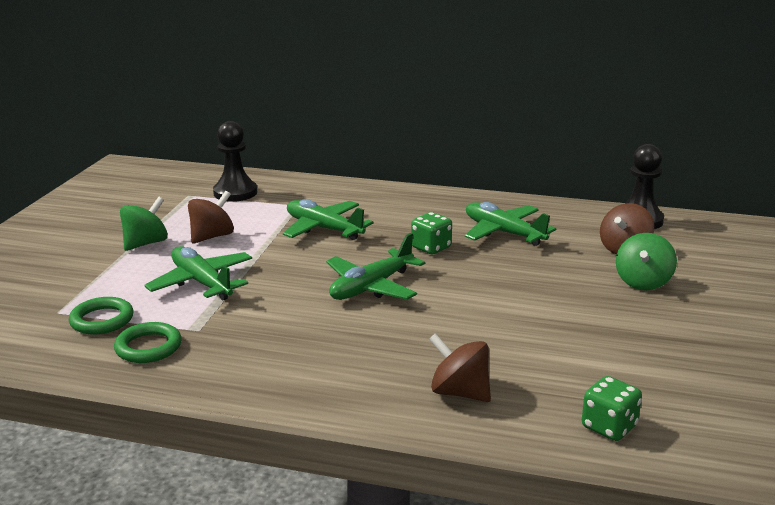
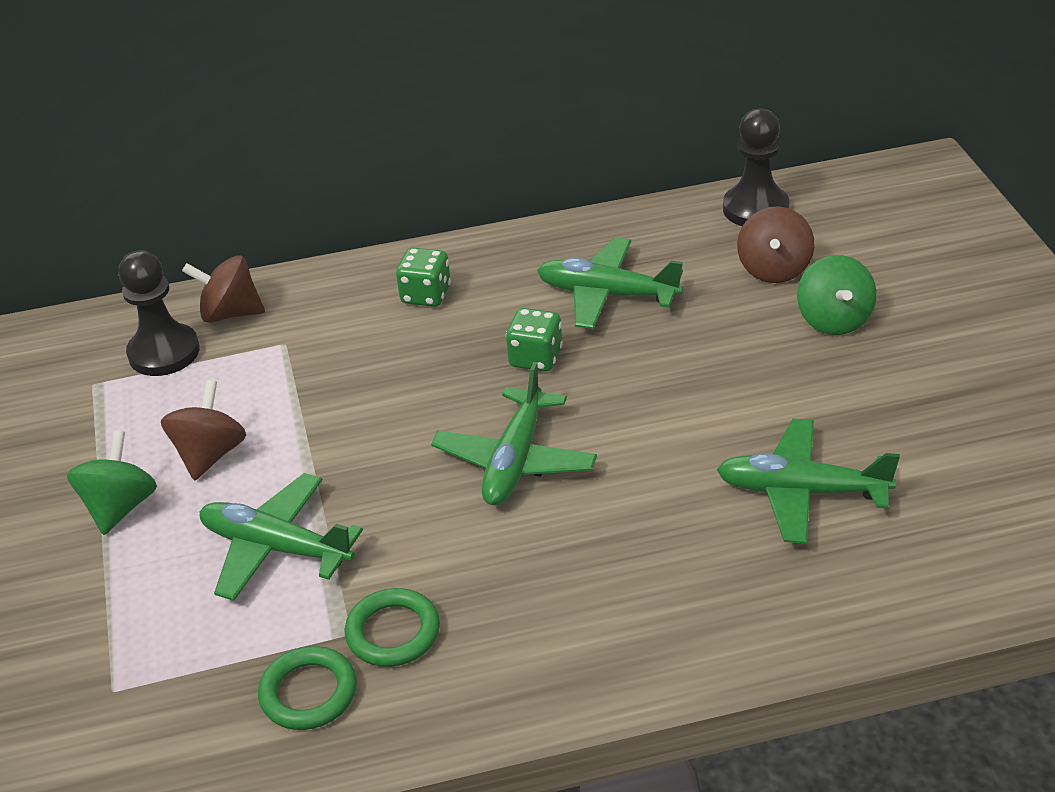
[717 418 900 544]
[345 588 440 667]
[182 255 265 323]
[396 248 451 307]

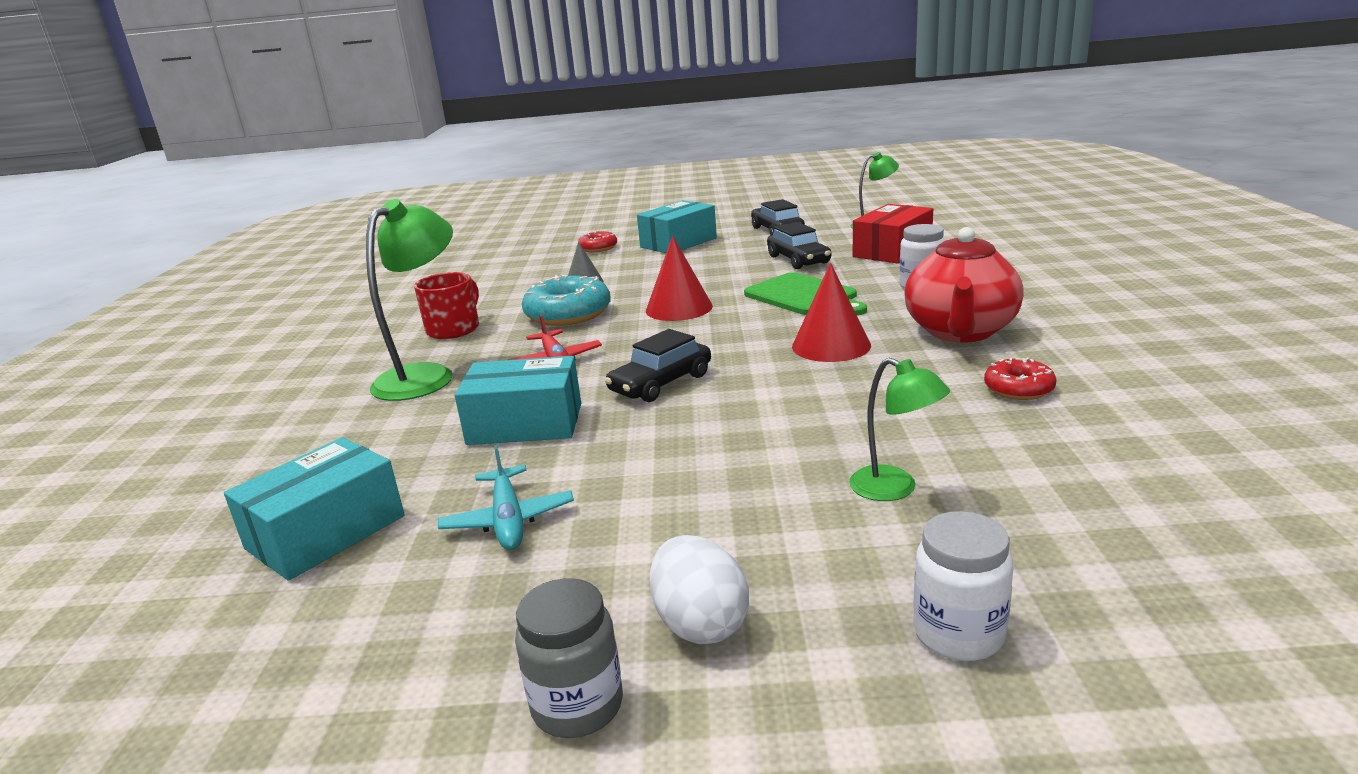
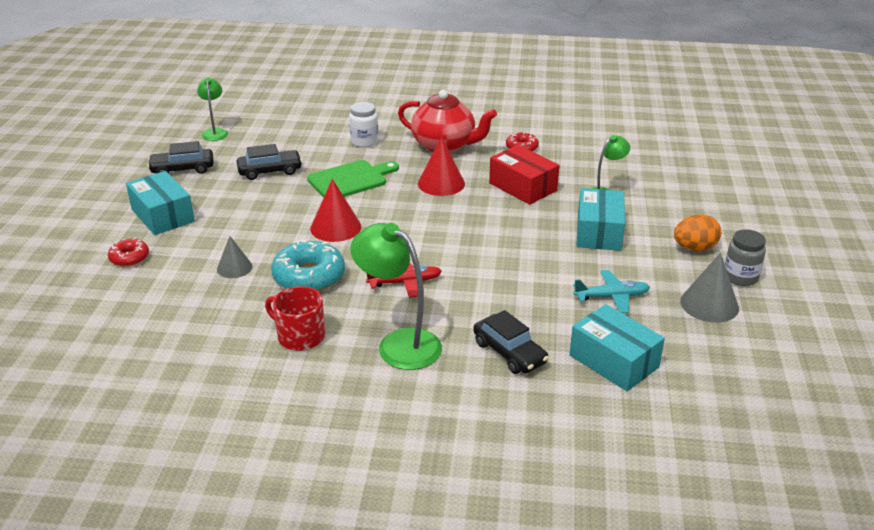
[489 145 560 205]
[473 310 549 374]
[576 188 625 251]
[913 511 1014 661] (first image)
[674 214 721 251]
[680 252 739 323]

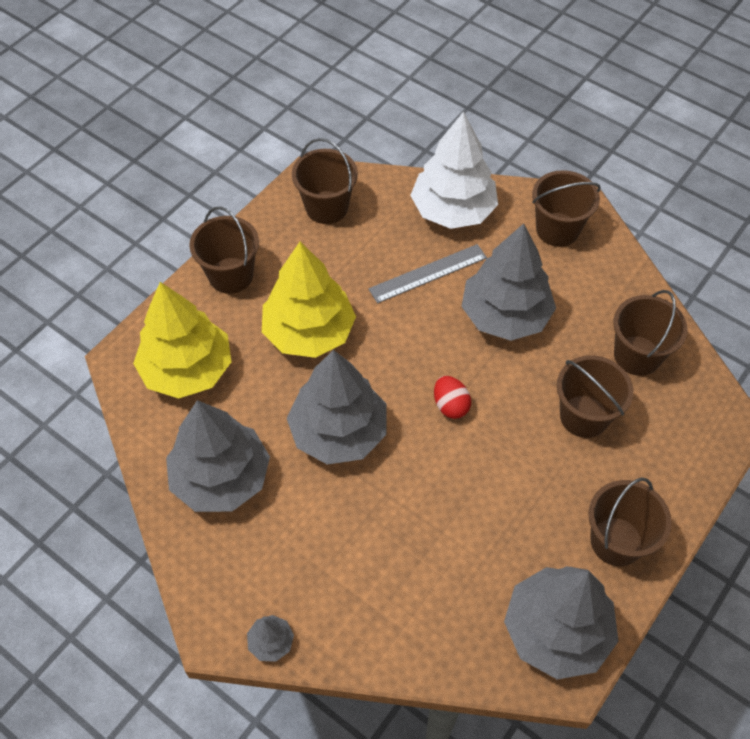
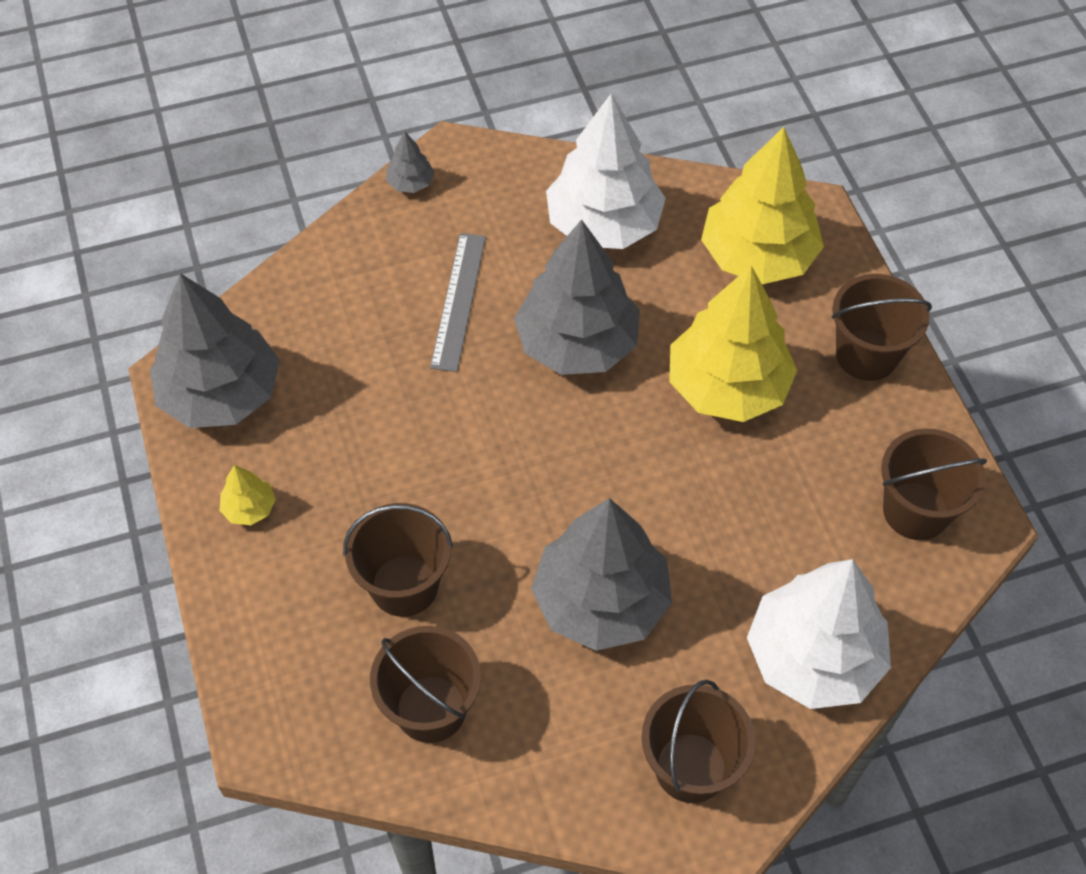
[430 233 486 372]
[434 376 471 419] (first image)
[546 94 666 249]
[220 465 276 525]

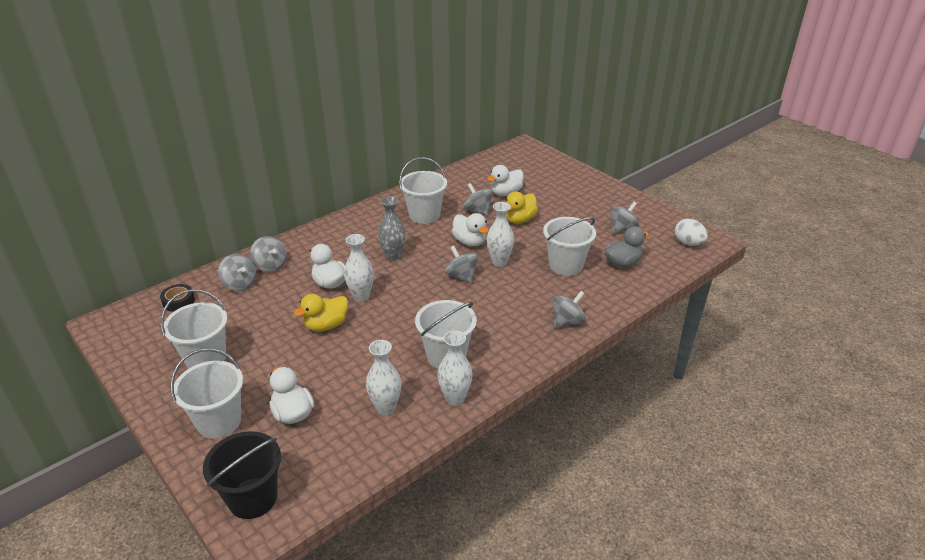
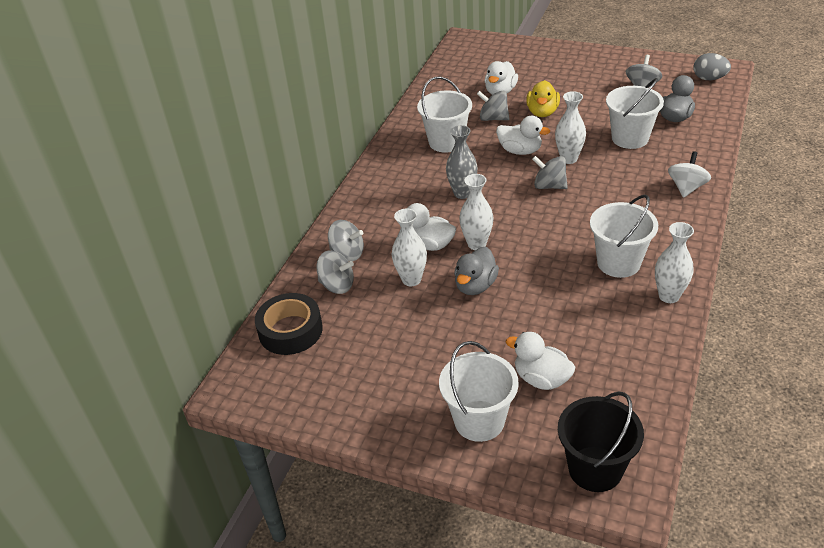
[693 53 731 80]
[255 293 323 355]
[161 289 228 369] (first image)
[668 151 711 198]
[454 247 499 295]
[392 209 427 286]

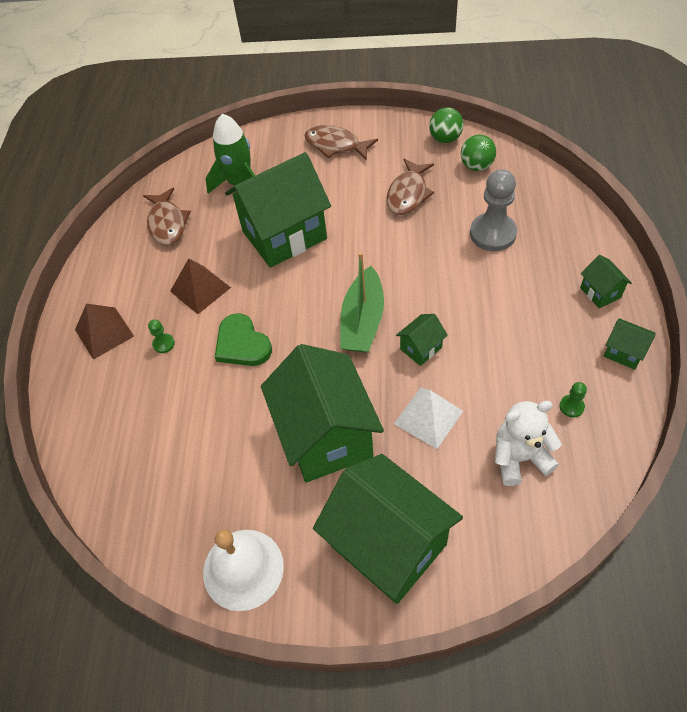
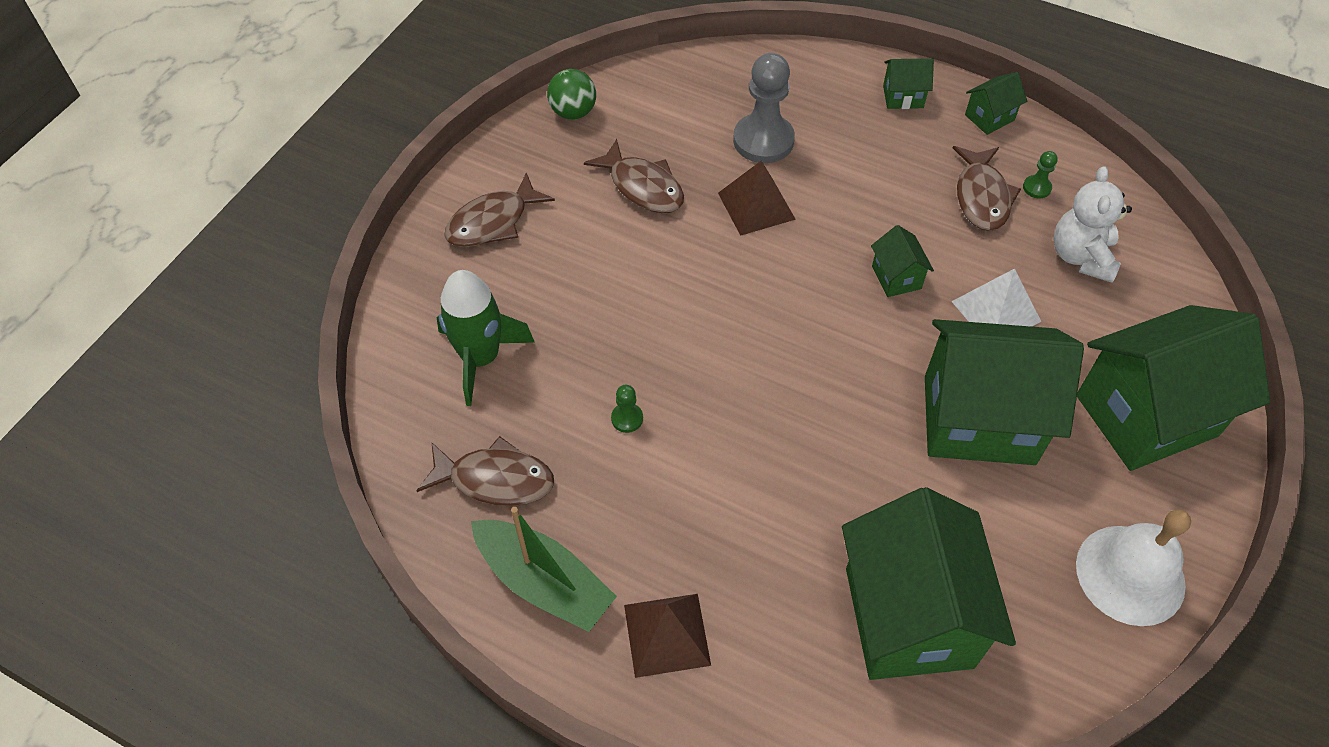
[461 134 496 171] (first image)
[842 487 1016 680]
[471 507 617 632]
[718 161 796 236]
[215 313 272 366] (first image)
[611 385 643 433]
[953 146 1021 231]

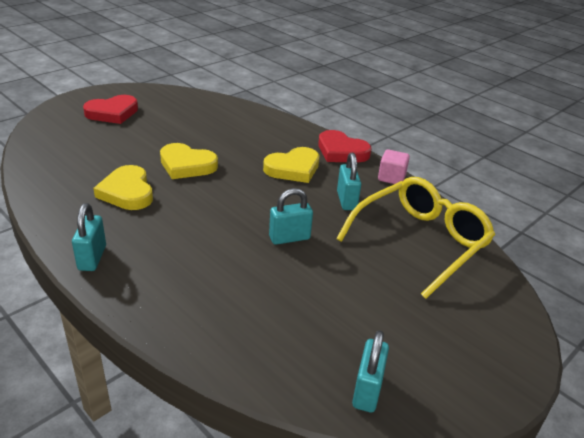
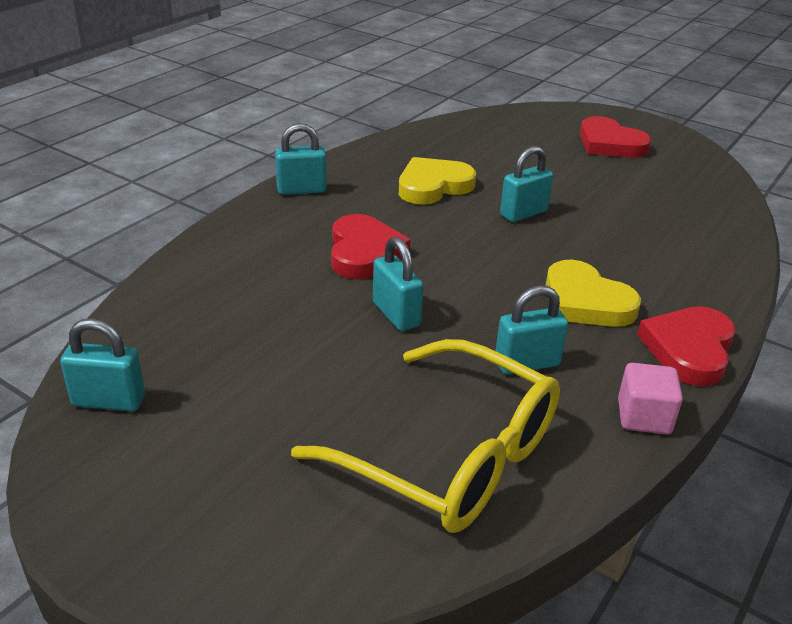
[500 146 553 222]
[331 214 410 279]

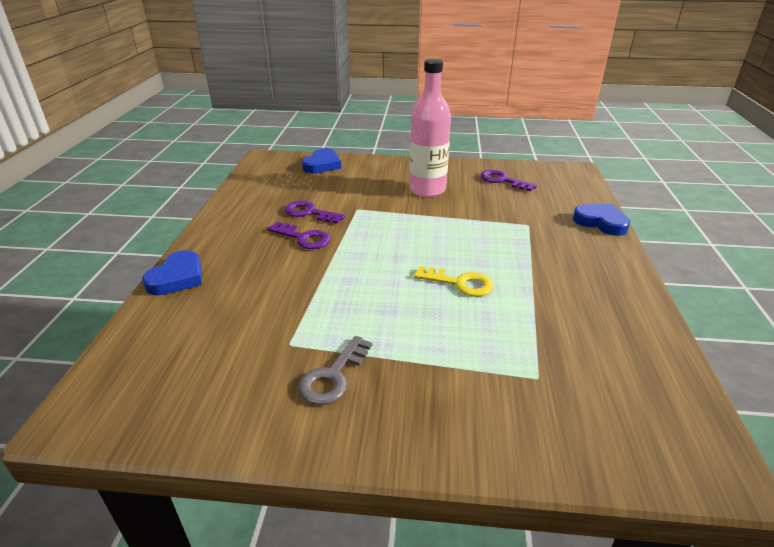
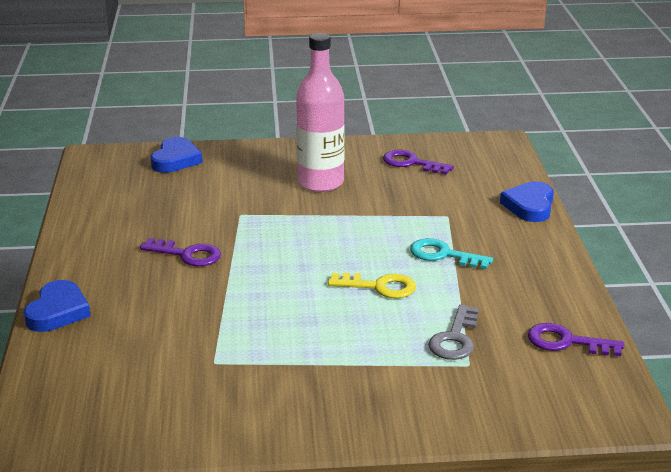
[528 323 624 356]
[500 181 554 222]
[428 304 479 360]
[410 238 493 269]

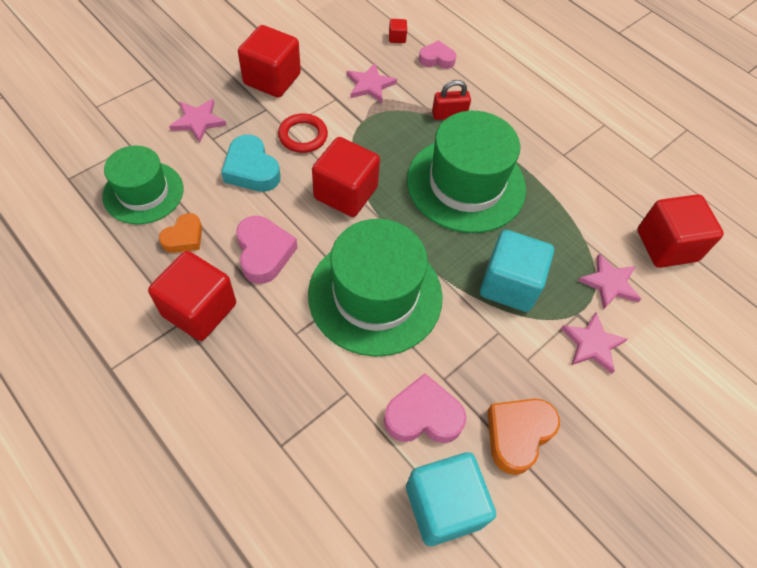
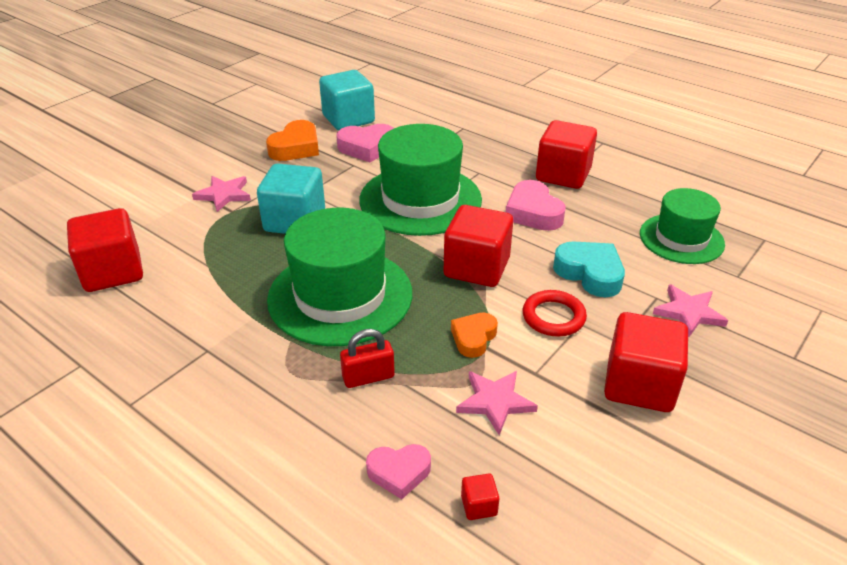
[451 313 498 358]
[578 254 641 310] (first image)

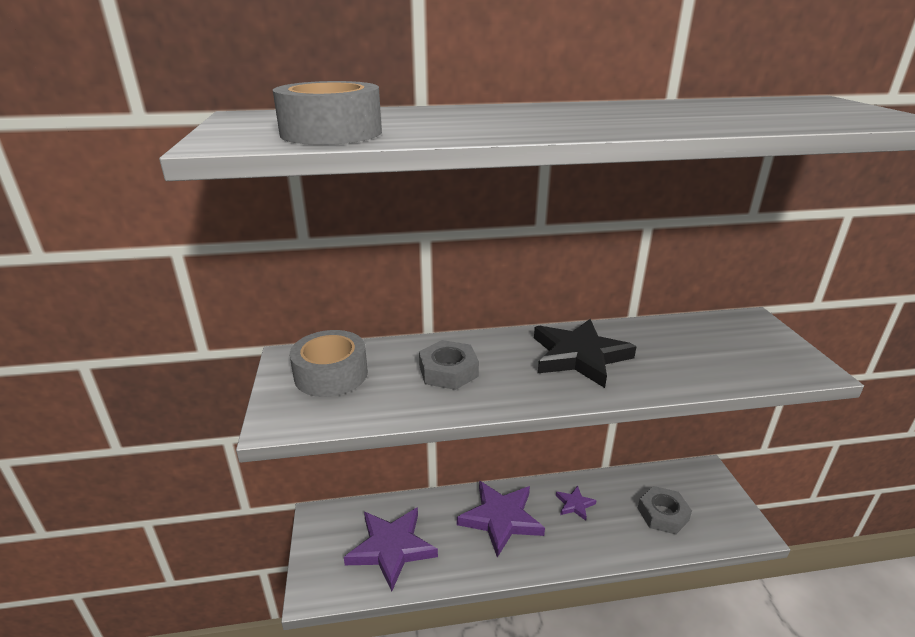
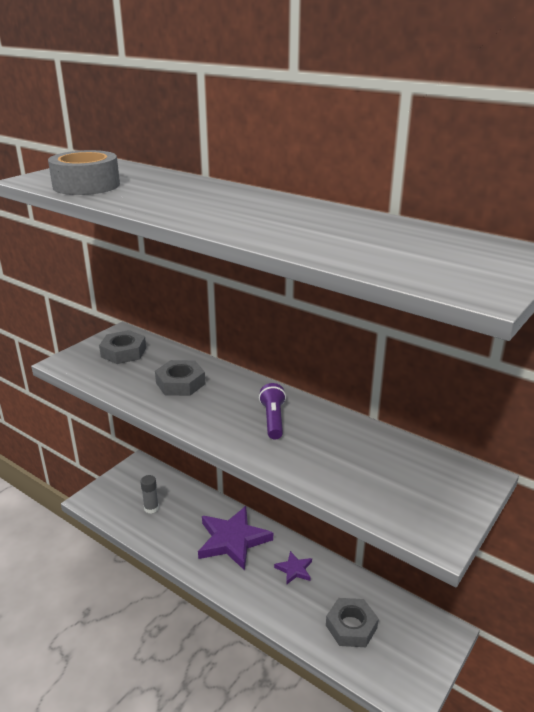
[259 383 286 439]
[99 330 146 364]
[140 475 159 514]

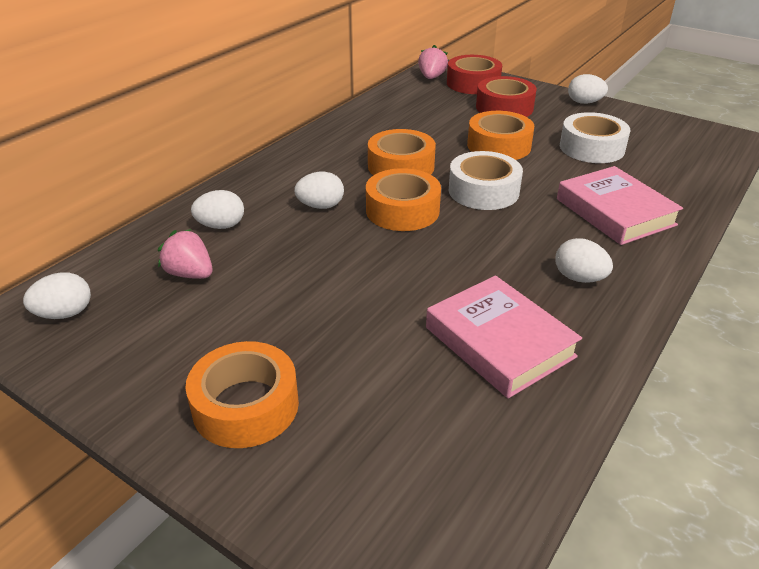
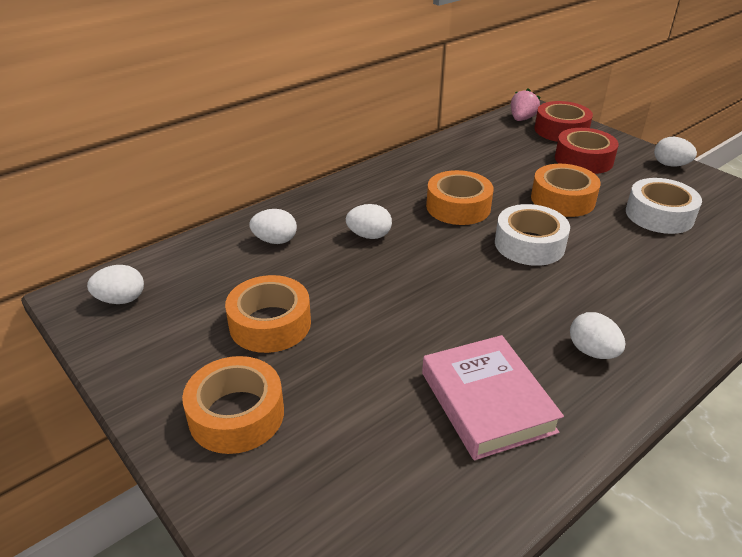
[557 166 683 245] (first image)
[225 275 311 353]
[158 229 213 279] (first image)

